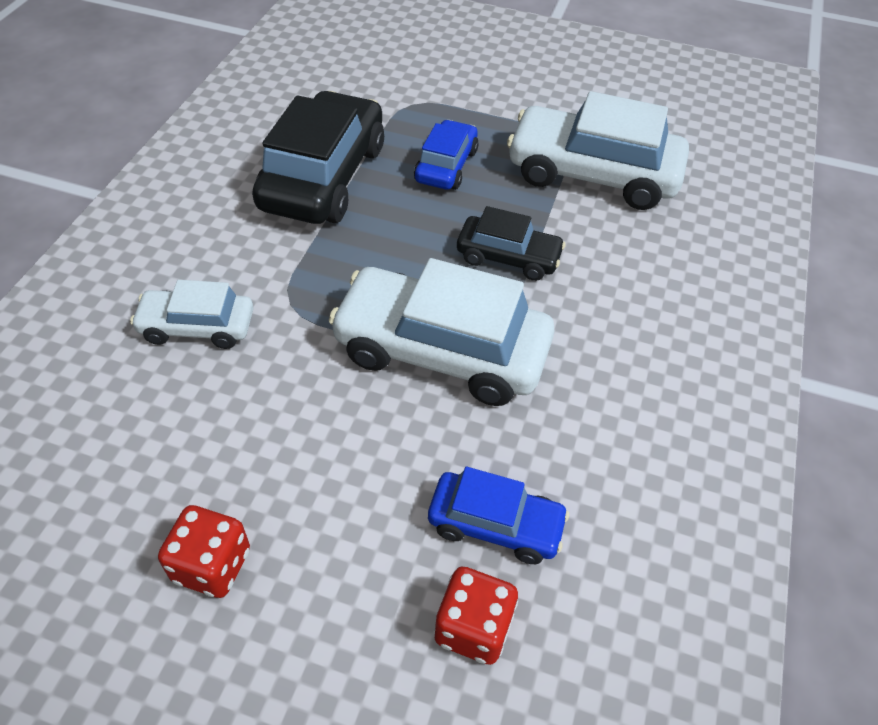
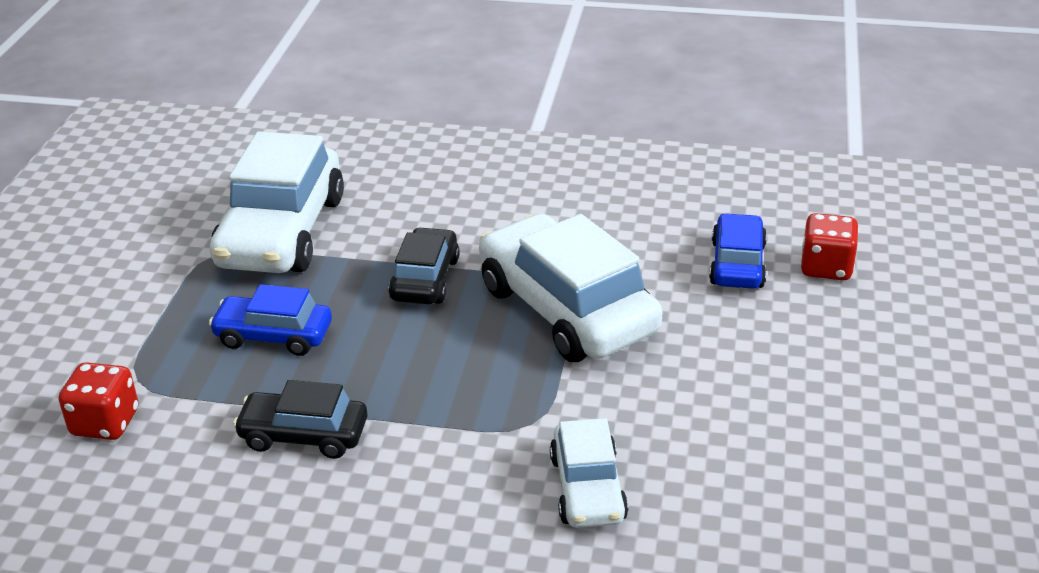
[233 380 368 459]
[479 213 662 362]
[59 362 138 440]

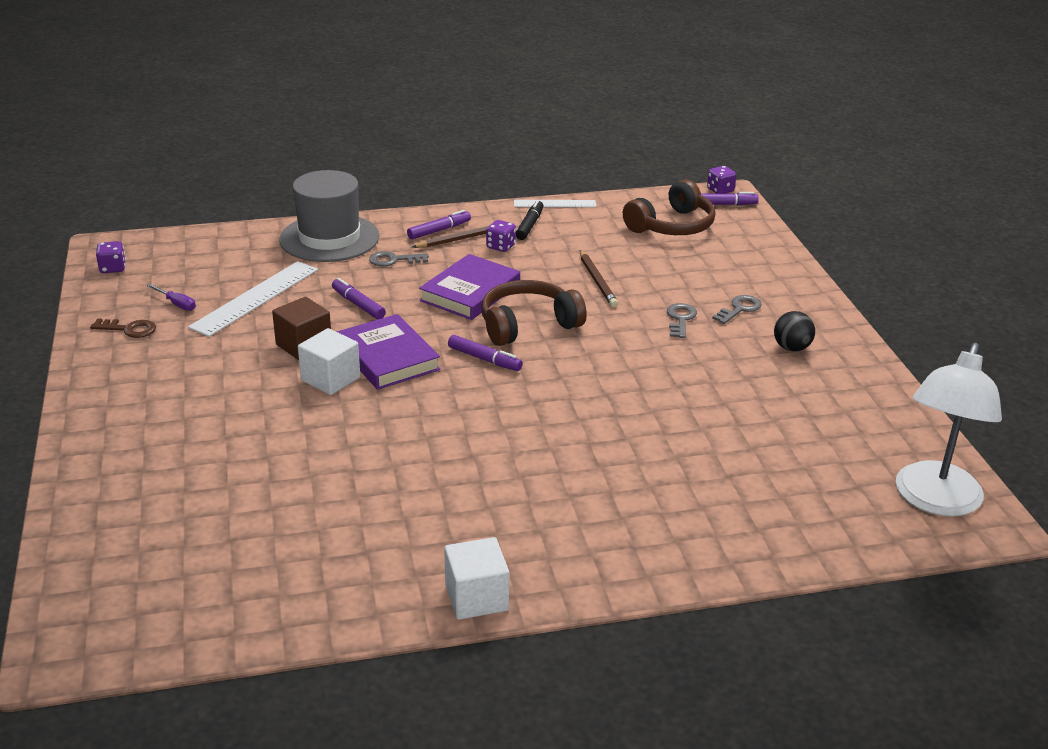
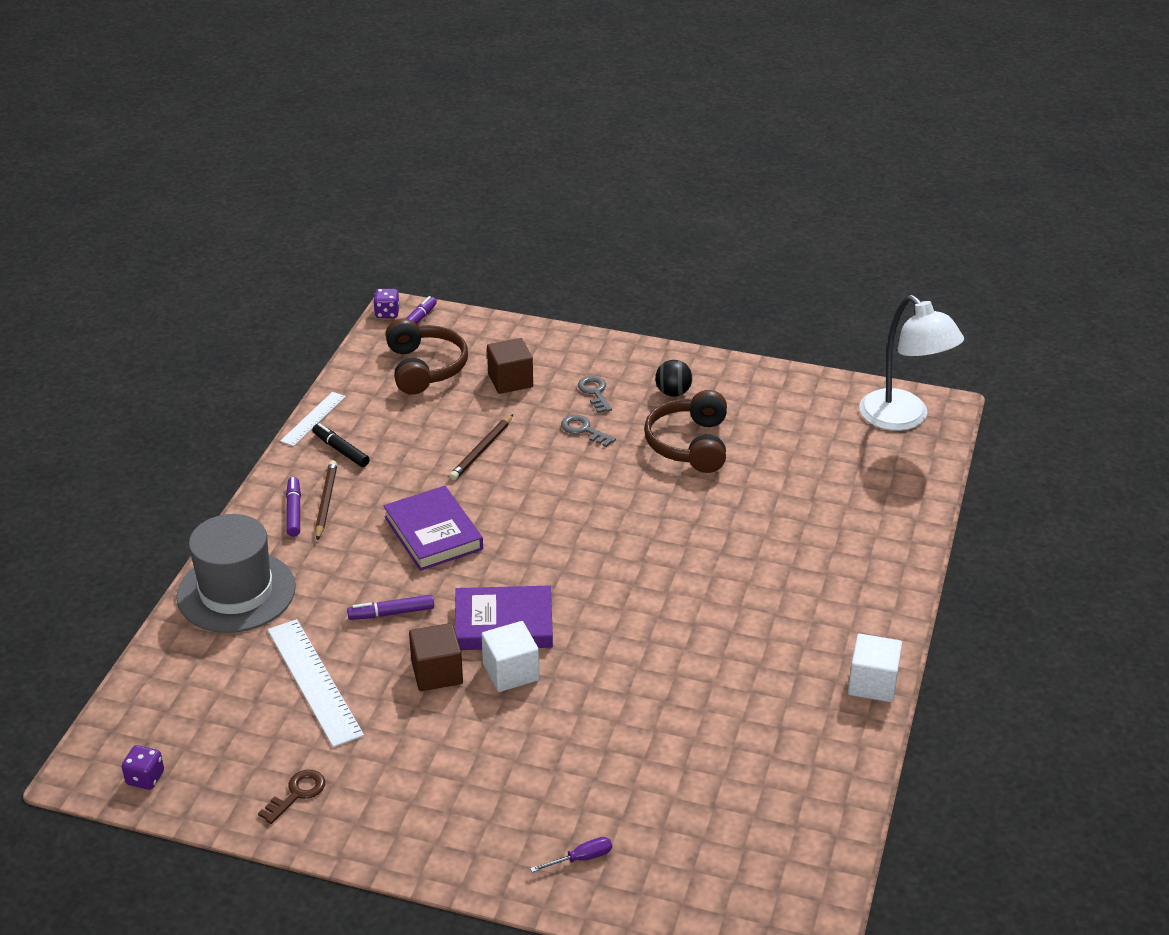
[486 220 516 252] (first image)
[449 414 513 480]
[369 251 429 267] (first image)
[644 390 727 473]
[530 837 612 872]
[448 335 523 371] (first image)
[487 338 533 394]

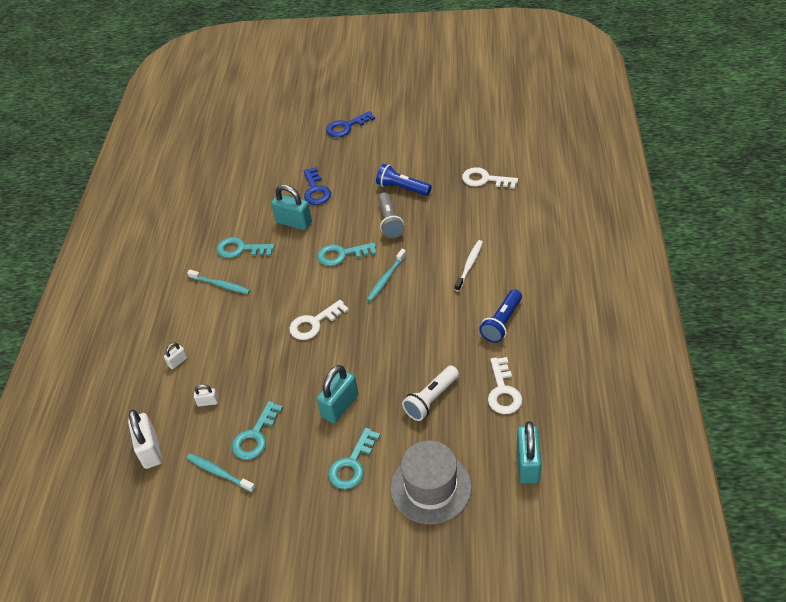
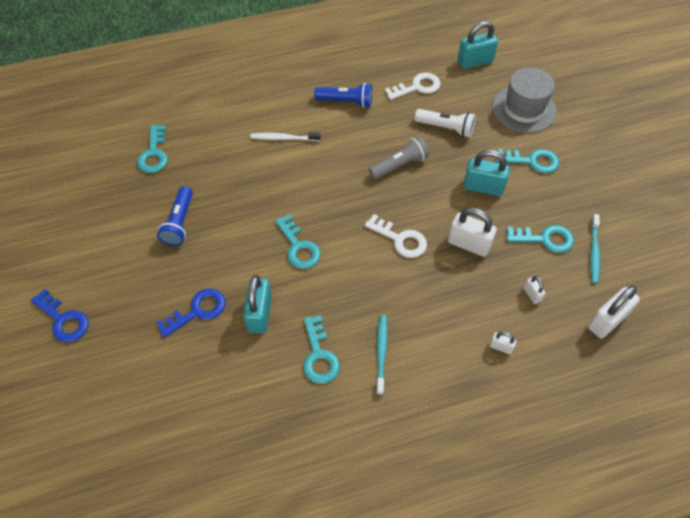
[137 125 168 173]
[369 136 429 179]
[367 249 407 302] (first image)
[448 208 497 257]

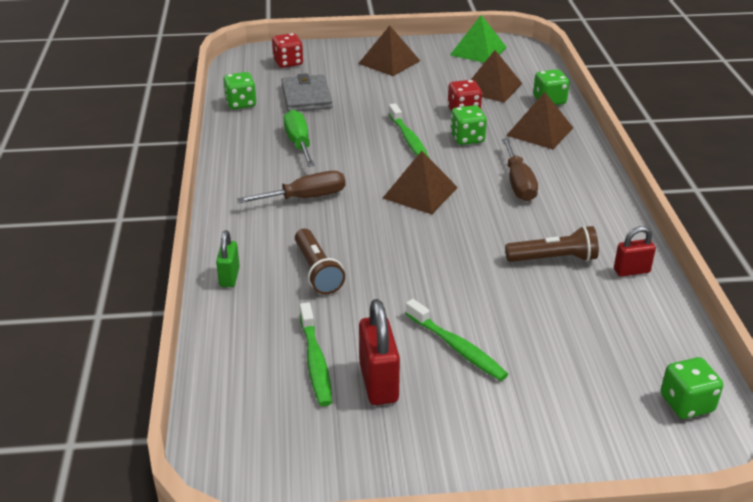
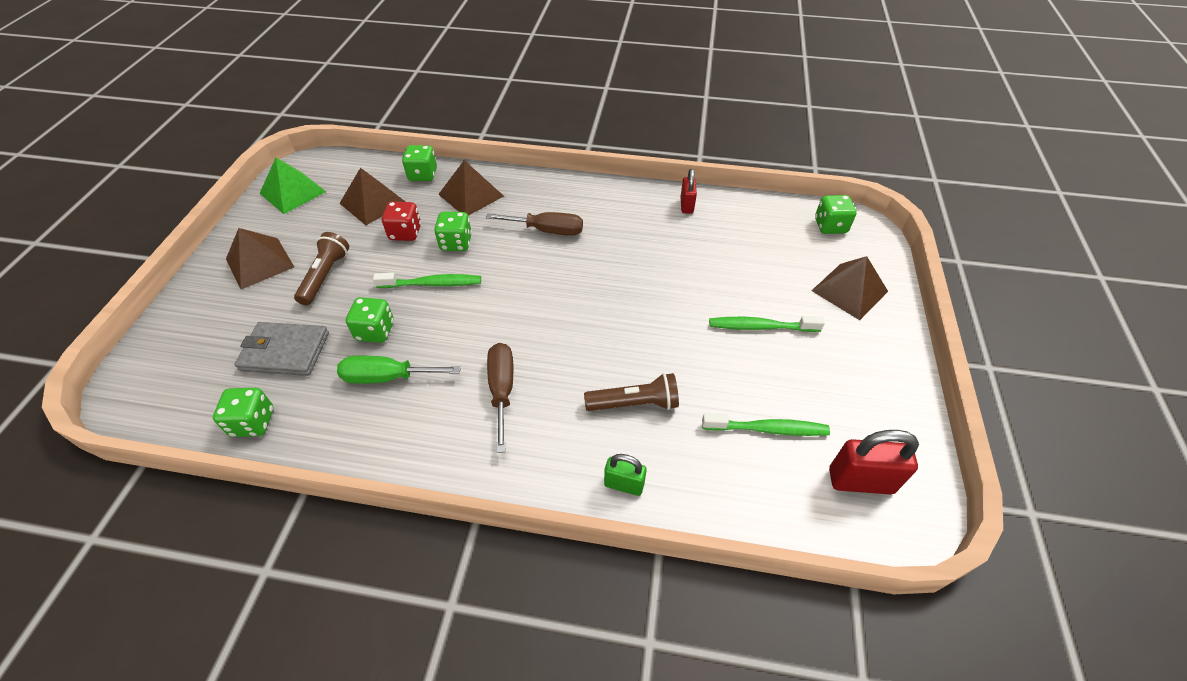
[272 33 303 68] (first image)
[811 256 888 320]
[294 232 349 305]
[829 430 919 494]
[709 316 825 332]
[346 297 394 343]

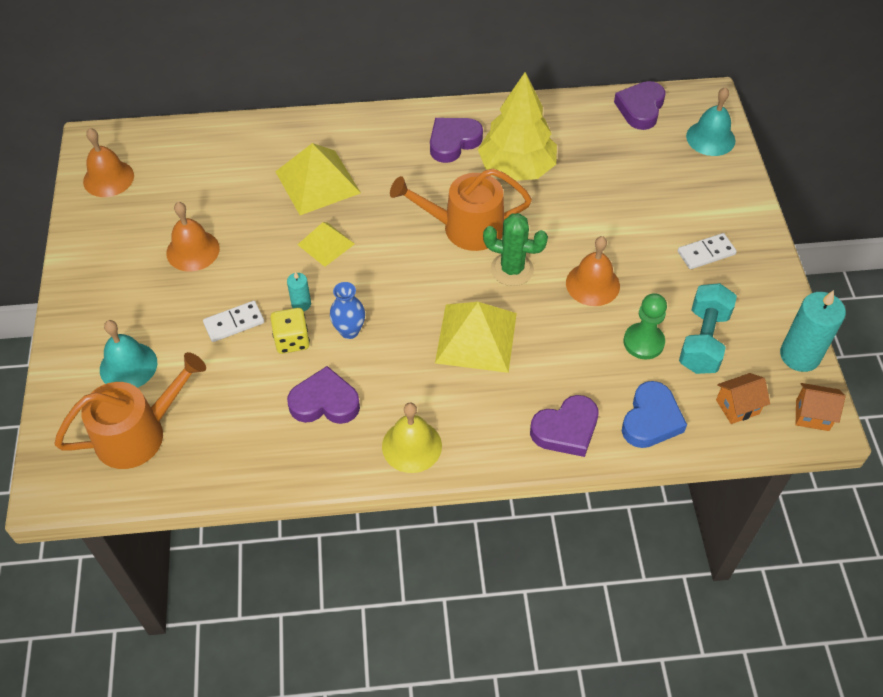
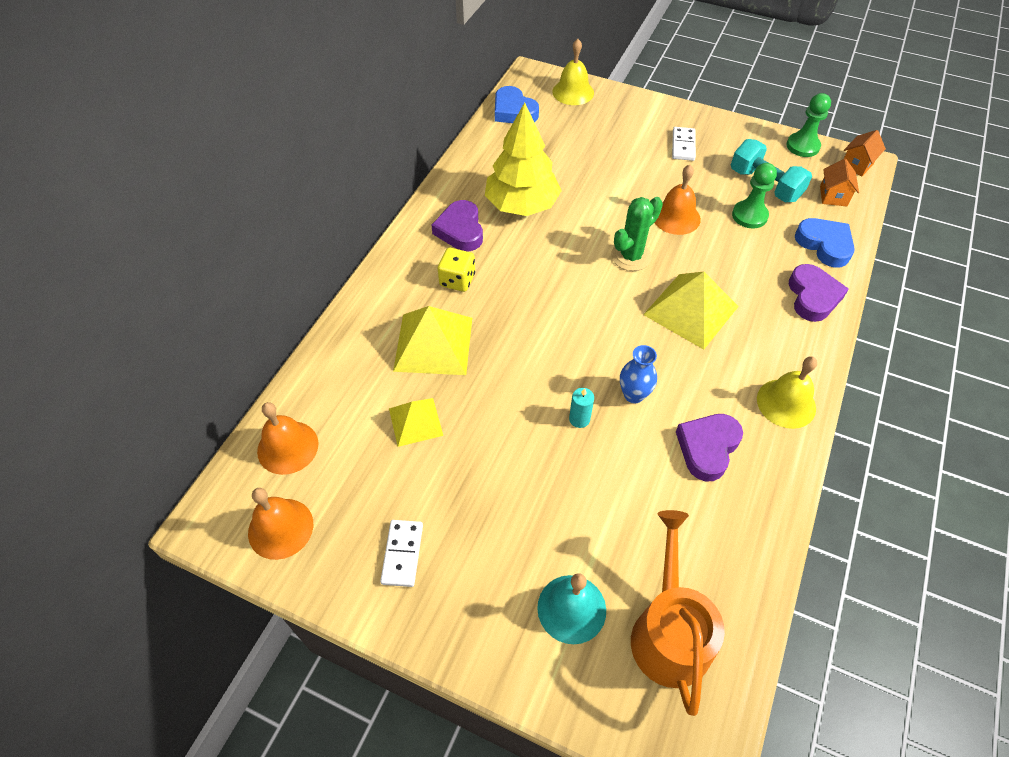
[495 86 539 123]
[552 39 594 105]
[390 169 532 251] (first image)
[257 402 318 475]
[389 398 443 447]
[786 93 831 157]
[380 520 423 587]
[437 248 475 292]

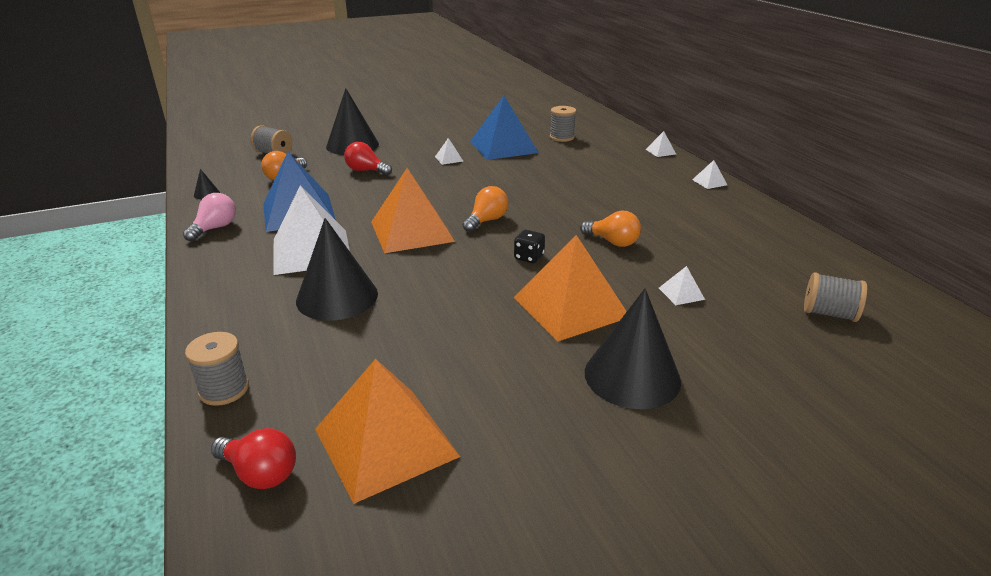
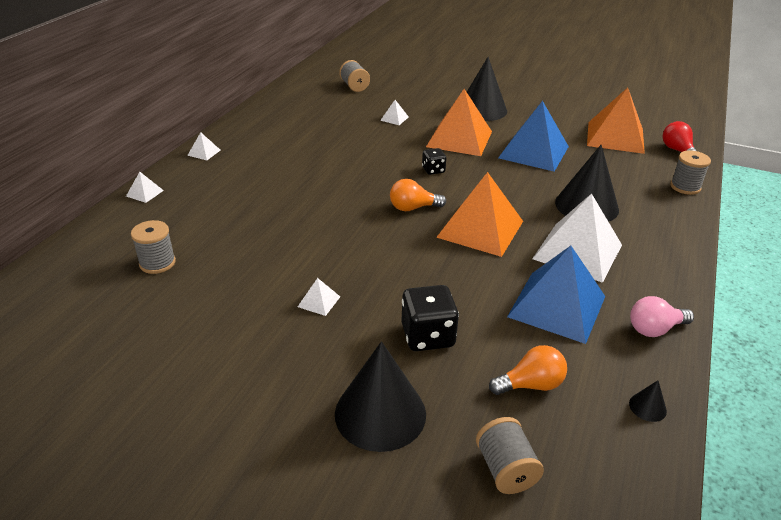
[498 101 569 172]
[401 285 459 351]
[580 211 641 247] (first image)

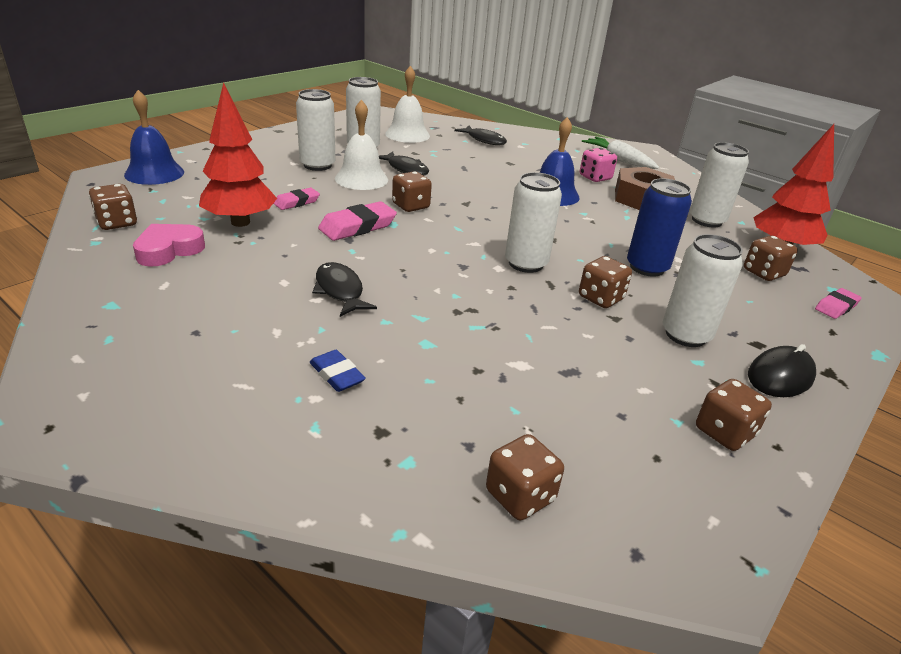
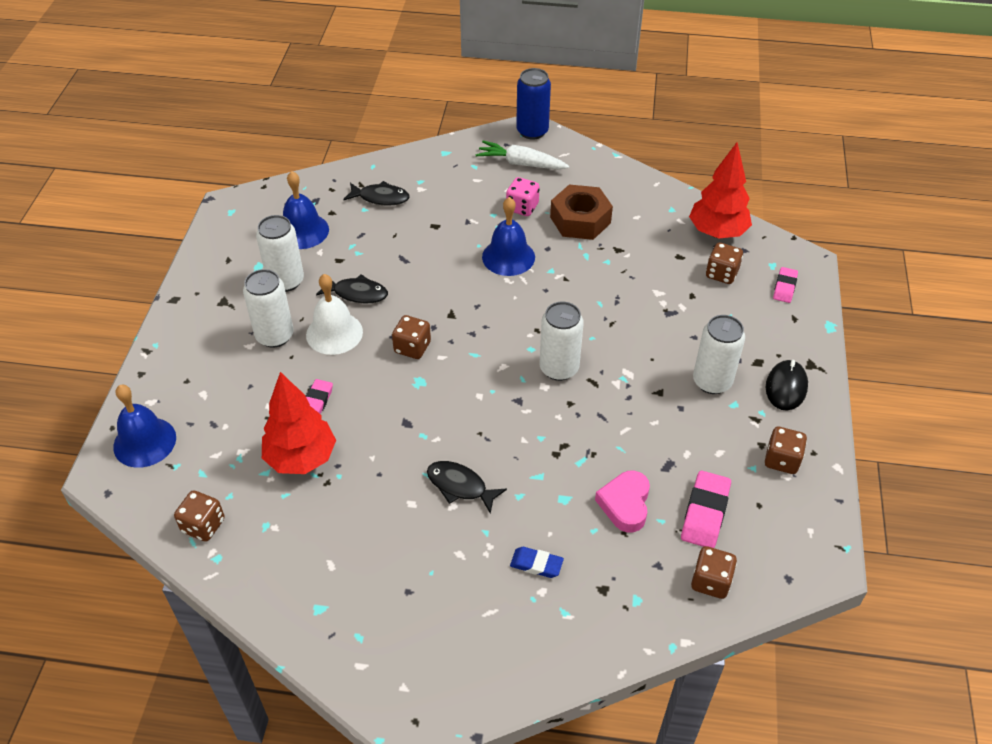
[283 171 329 249]
[690 142 749 227] (first image)
[516 68 551 139]
[681 471 731 548]
[595 471 650 532]
[579 256 632 308] (first image)

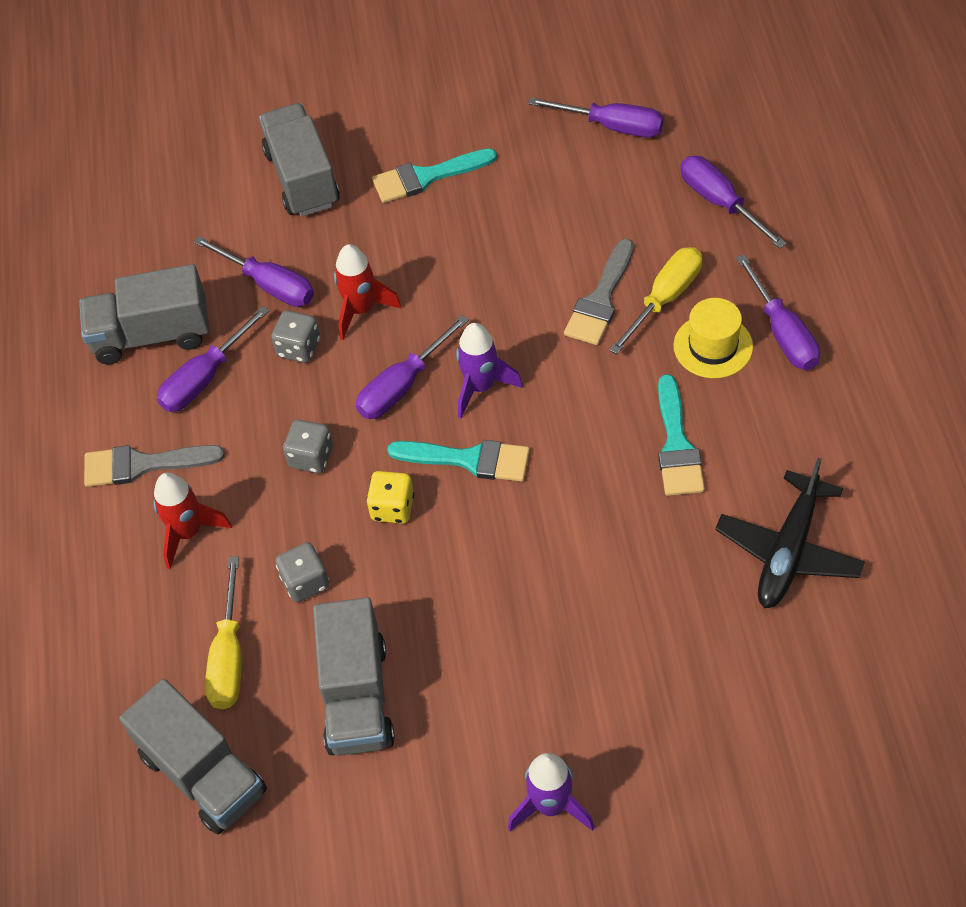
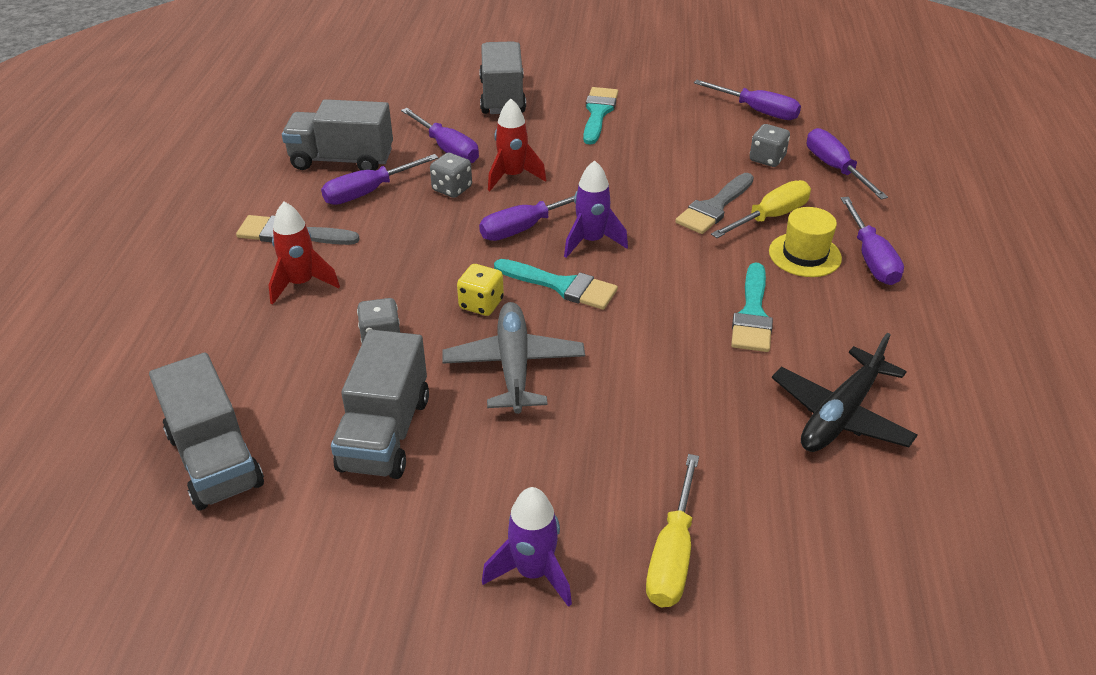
[583 87 618 144]
[750 124 790 167]
[646 454 699 607]
[442 302 585 414]

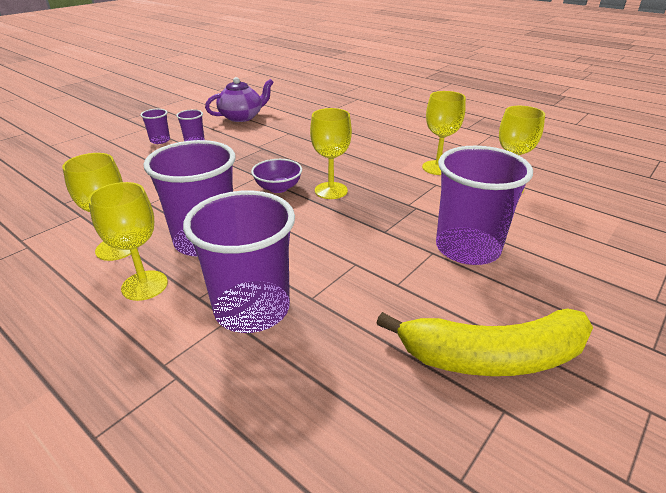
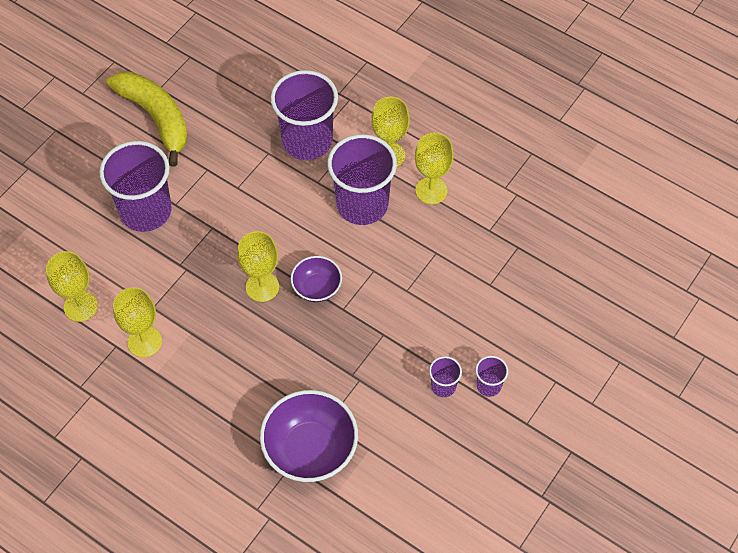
[205 77 274 122] (first image)
[106 72 188 166]
[260 390 358 482]

